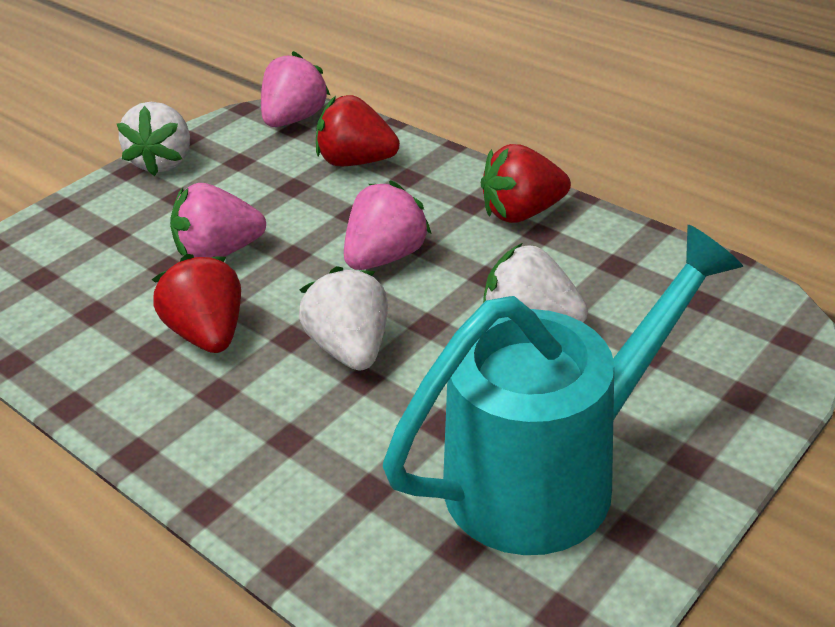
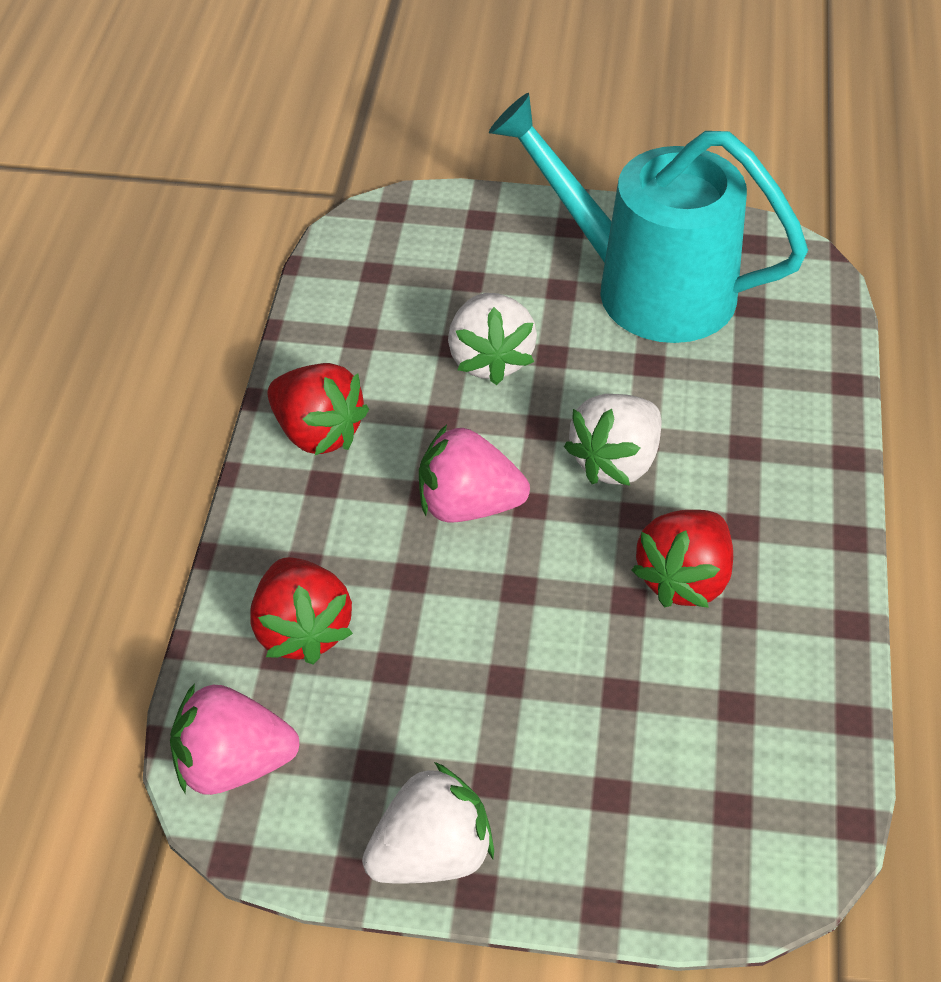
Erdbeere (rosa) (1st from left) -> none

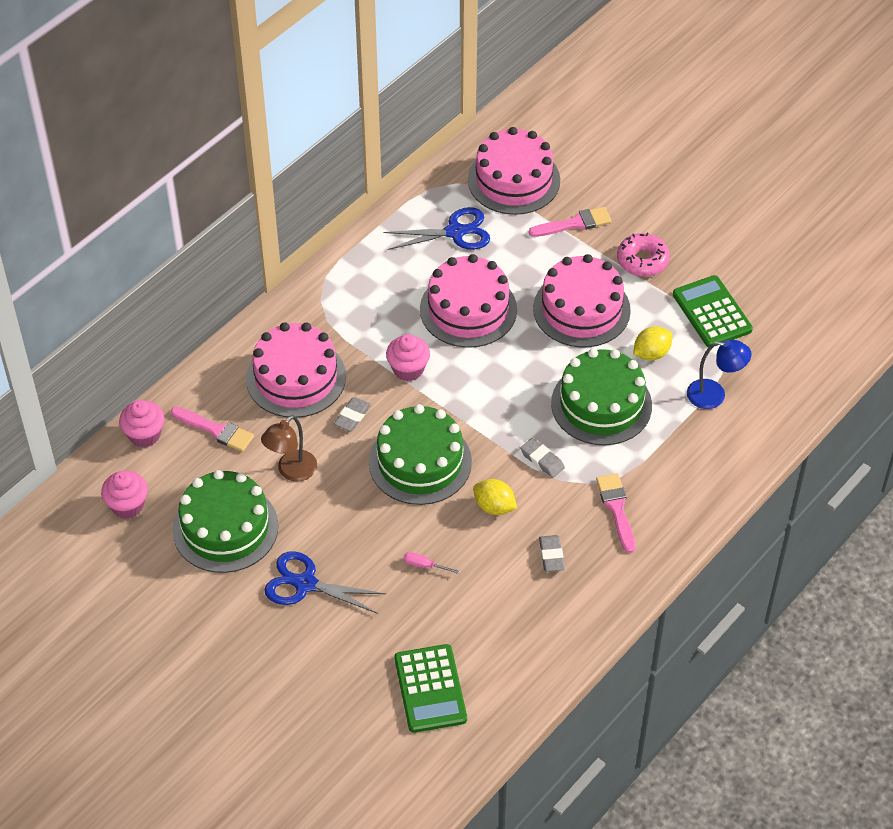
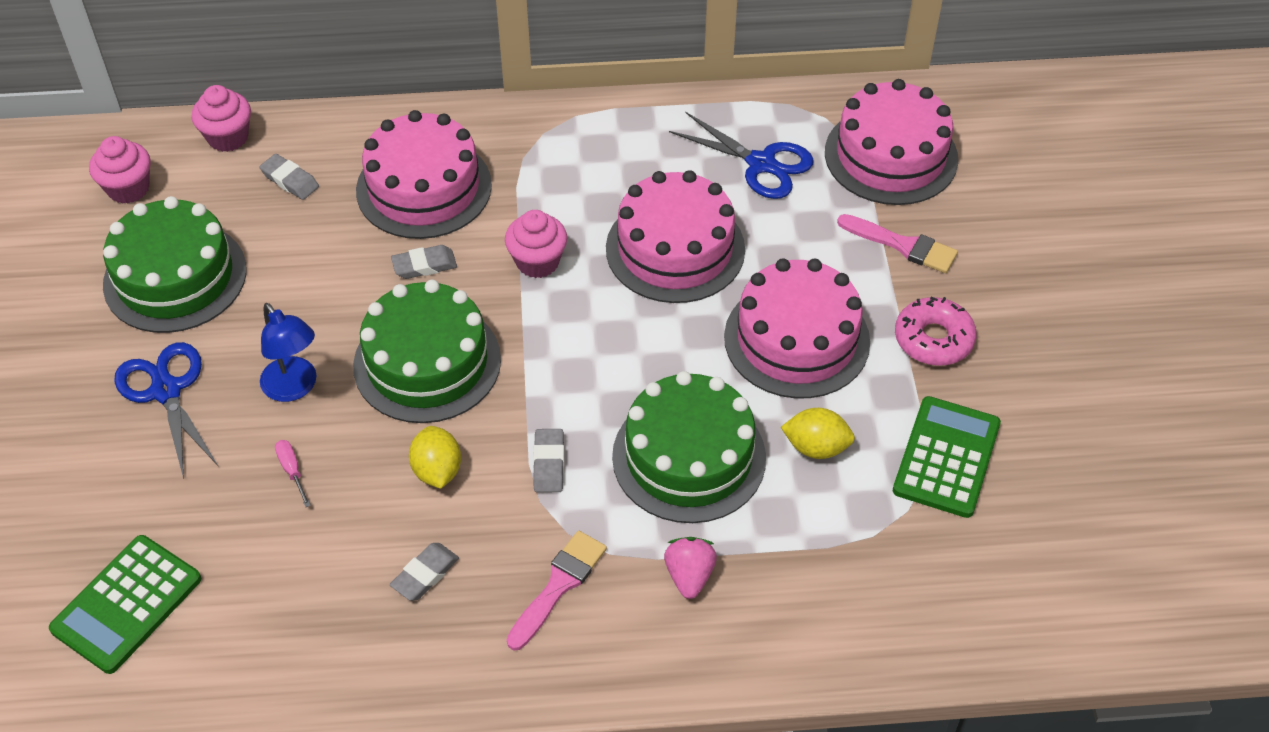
Pinsel (rosa) (1st from left) -> Radiergummi (grau) (1st from left)
Lampe (braun) -> none
Lampe (blau), move
none -> Erdbeere (rosa)

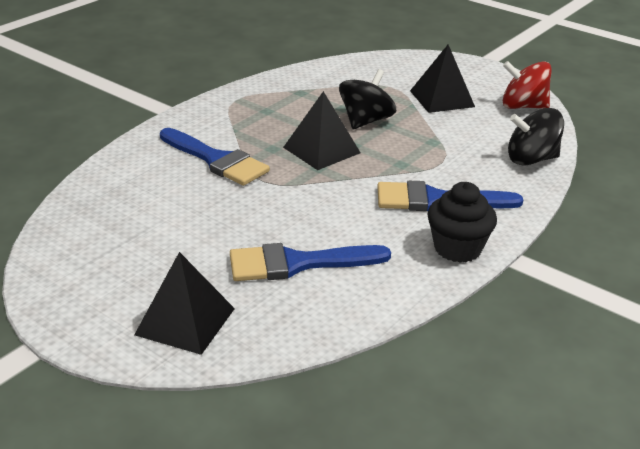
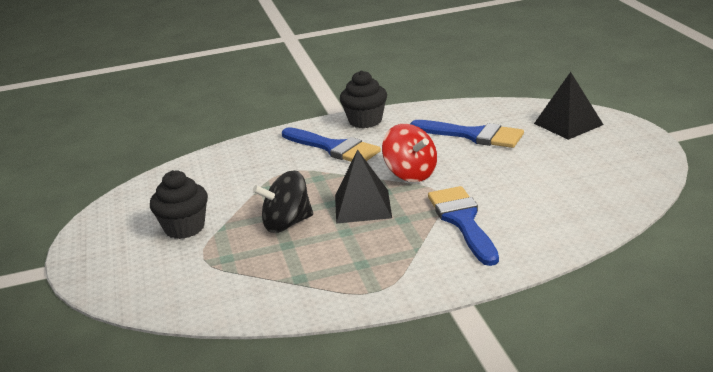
Pyramide (schwarz) (3rd from left) -> Muffin (schwarz) (1st from left)
Kreisel (rot), move
Kreisel (schwarz) (2nd from left) -> none

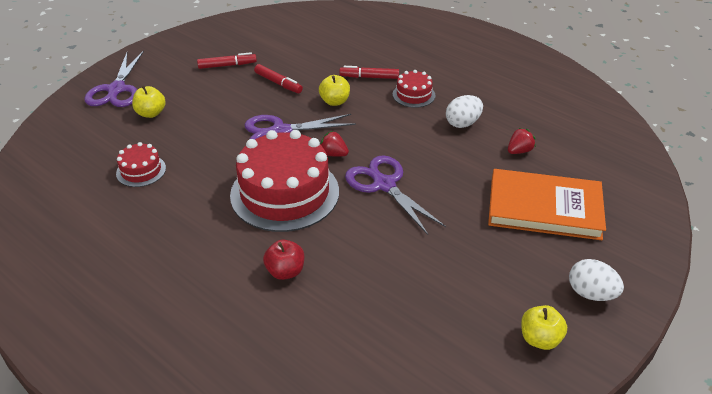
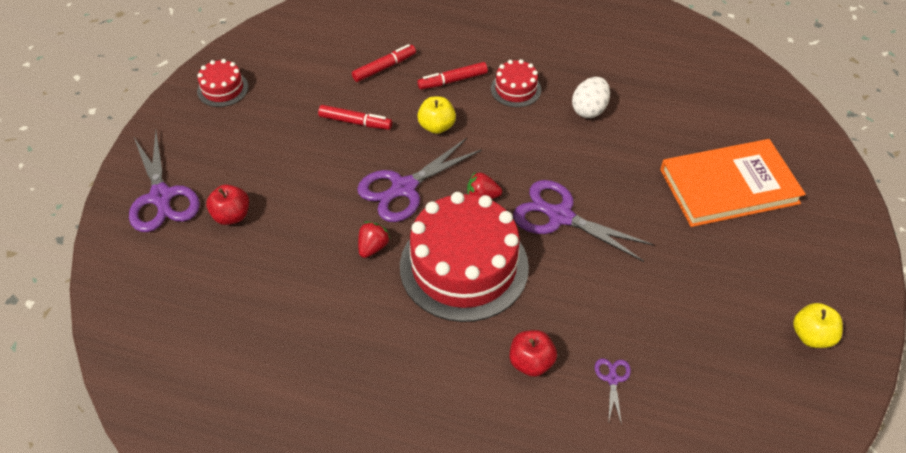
Kuchen (rot) (1st from left), move
Apfel (gelb) (1st from left) -> Apfel (rot) (1st from left)
Filzstift (rot) (1st from left in the first image) -> Filzstift (rot) (2nd from left), move
Erdbeere (rot) (2nd from left in the first image) -> Erdbeere (rot) (1st from left), move
Ei (weiß) (2nd from left) -> none
none -> Schere (lila) (4th from left)

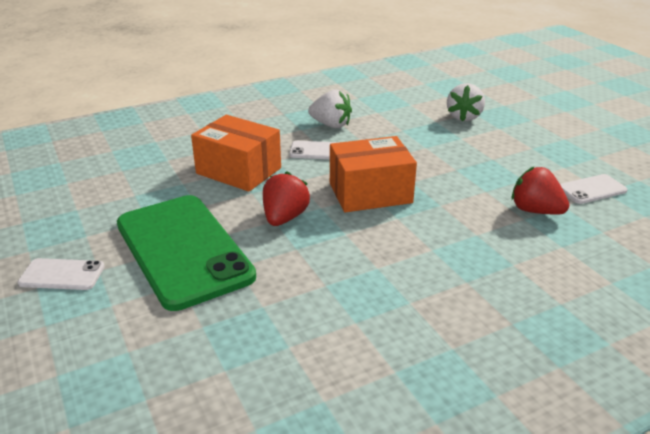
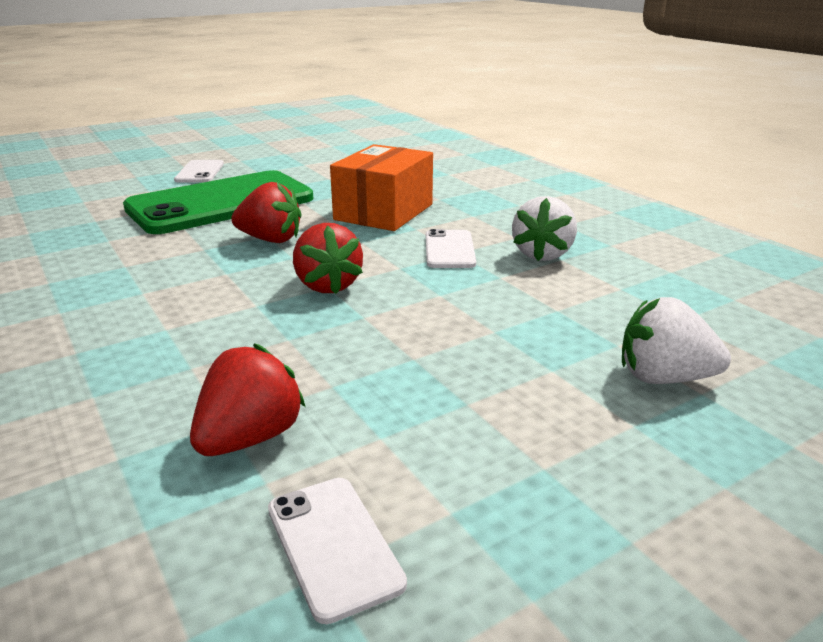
Schachtel (orange) (2nd from left) -> Erdbeere (rot) (3rd from left)

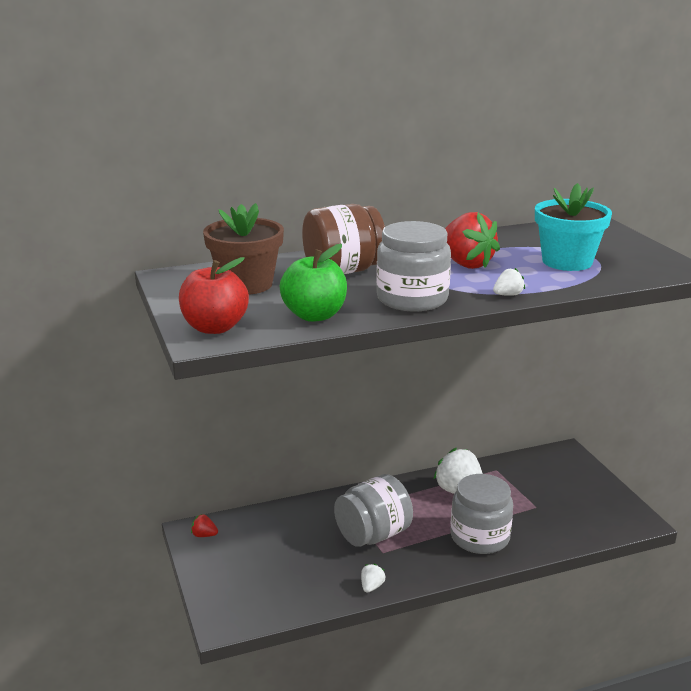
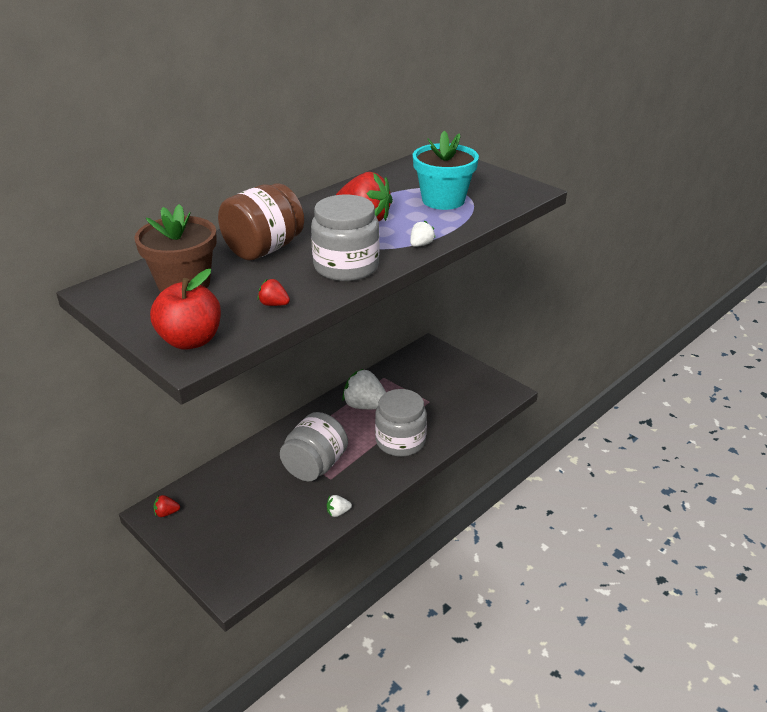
Apfel (grün) -> Erdbeere (rot) (2nd from left)
Erdbeere (weiß) (1st from left), 105 degrees counterclockwise

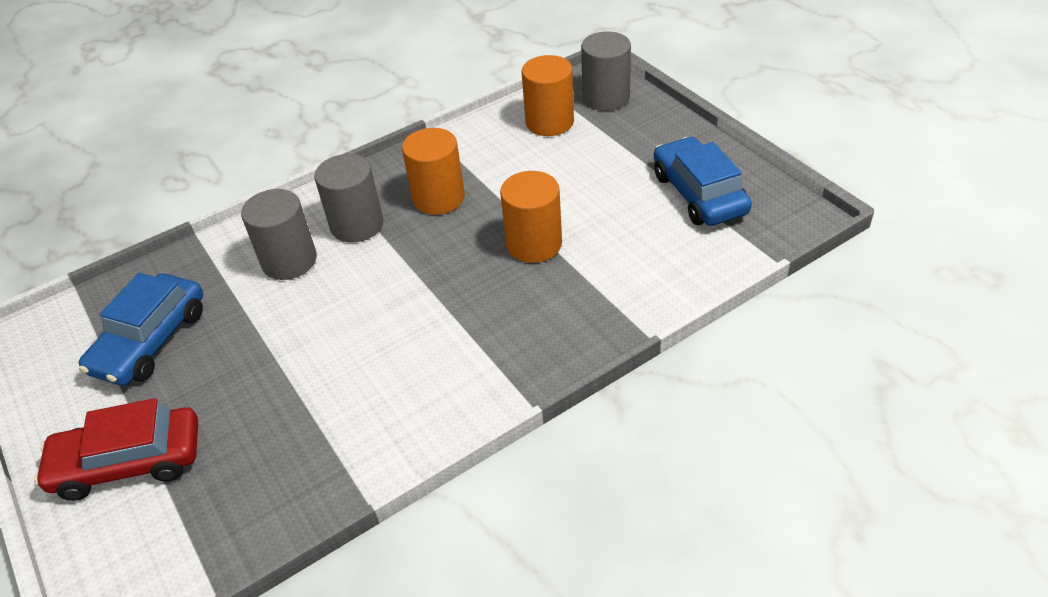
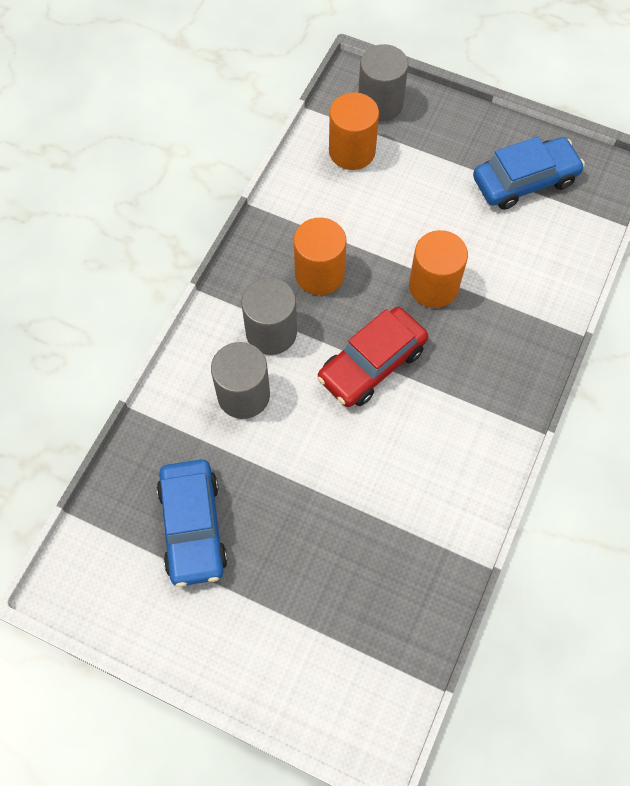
Auto (rot), move
Auto (blau) (2nd from left), 120 degrees clockwise

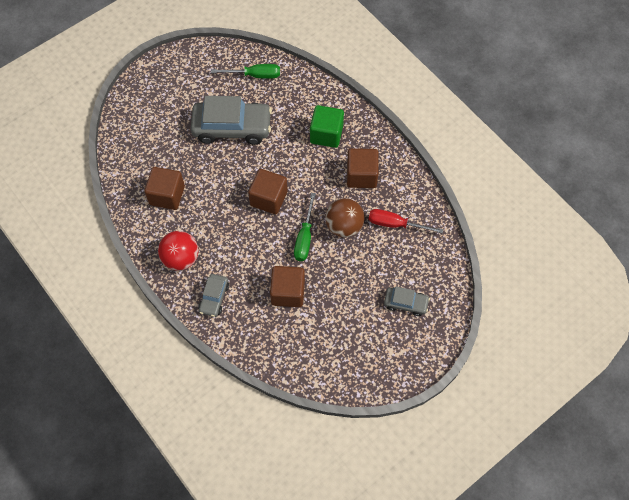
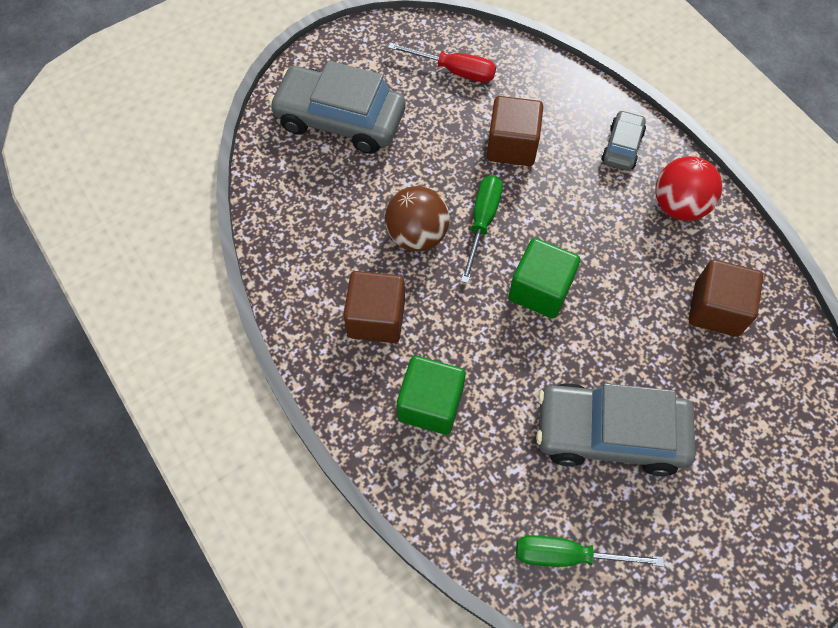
Kubus (braun) (2nd from left) -> Kubus (grün) (2nd from left)
Schraubenzieher (rot), move
Auto (grau) (3rd from left in the first image) -> Auto (grau) (1st from left), x1.98

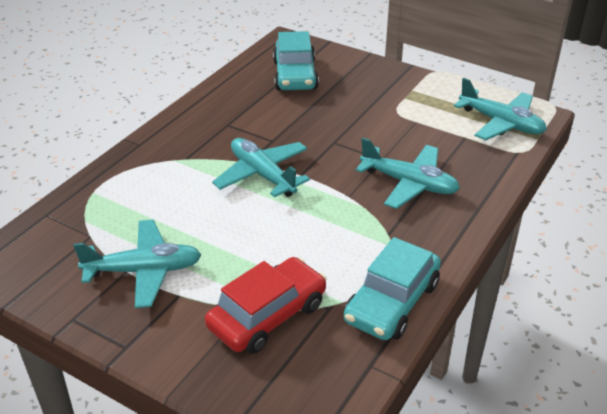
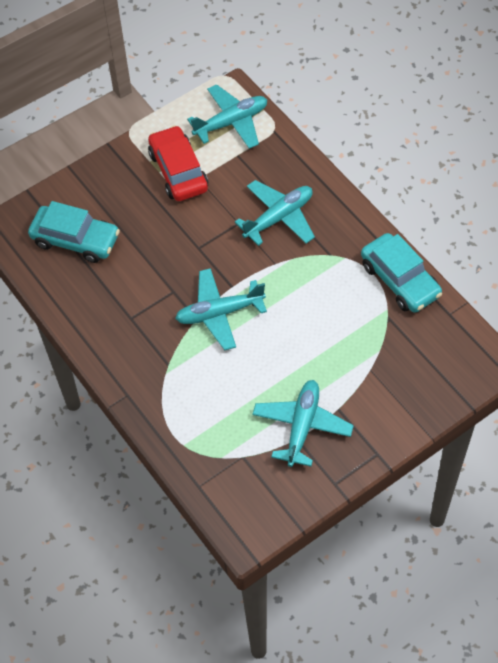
Auto (rot), move

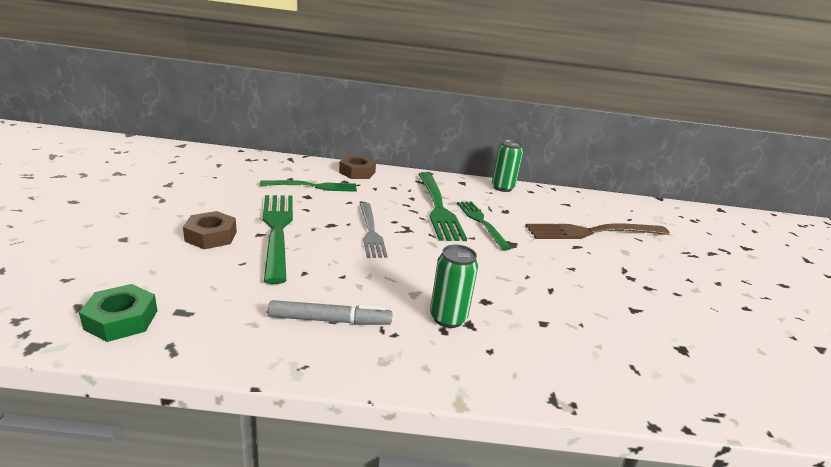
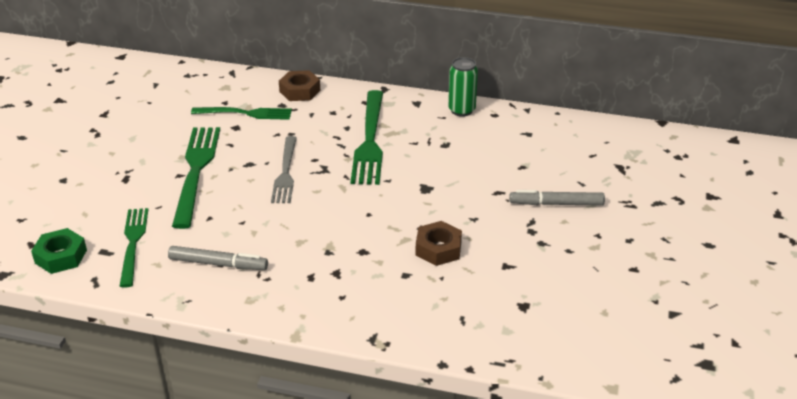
Sechskantmutter (braun) (1st from left in the first image) -> Sechskantmutter (braun) (2nd from left), move
Dose (grün) (1st from left) -> none
Gabel (grün) (4th from left in the first image) -> Gabel (grün) (1st from left), move
Gabel (braun) -> none
none -> Filzstift (grau) (2nd from left)

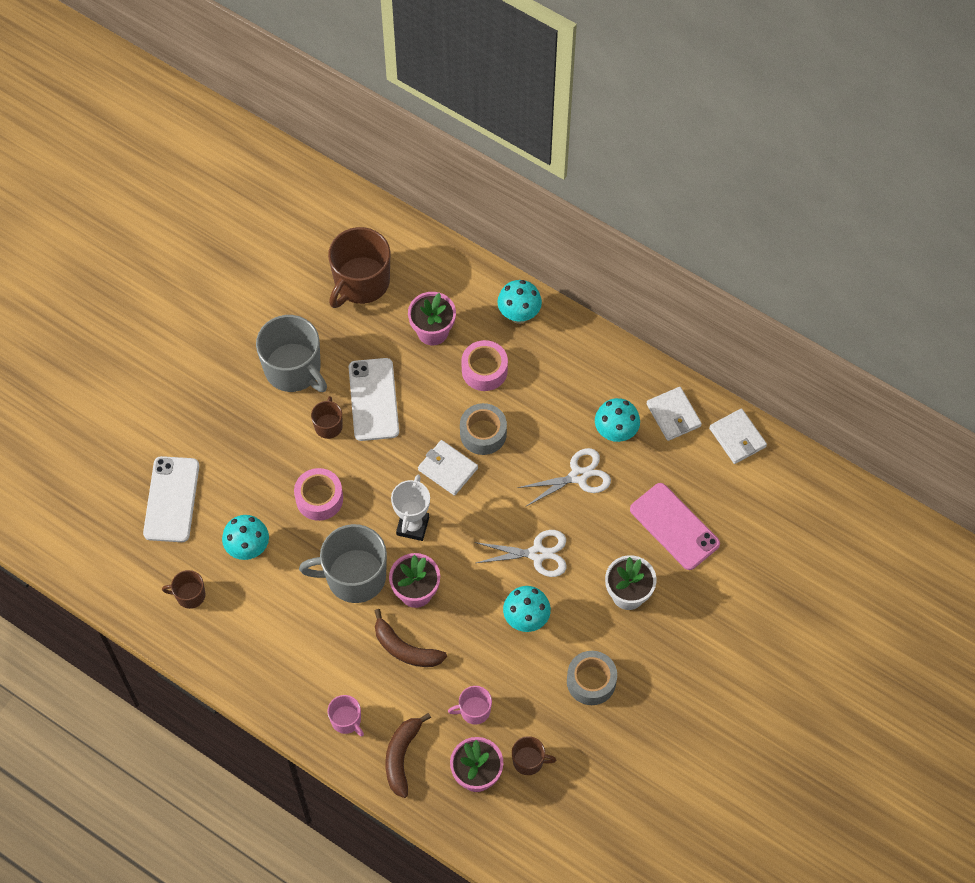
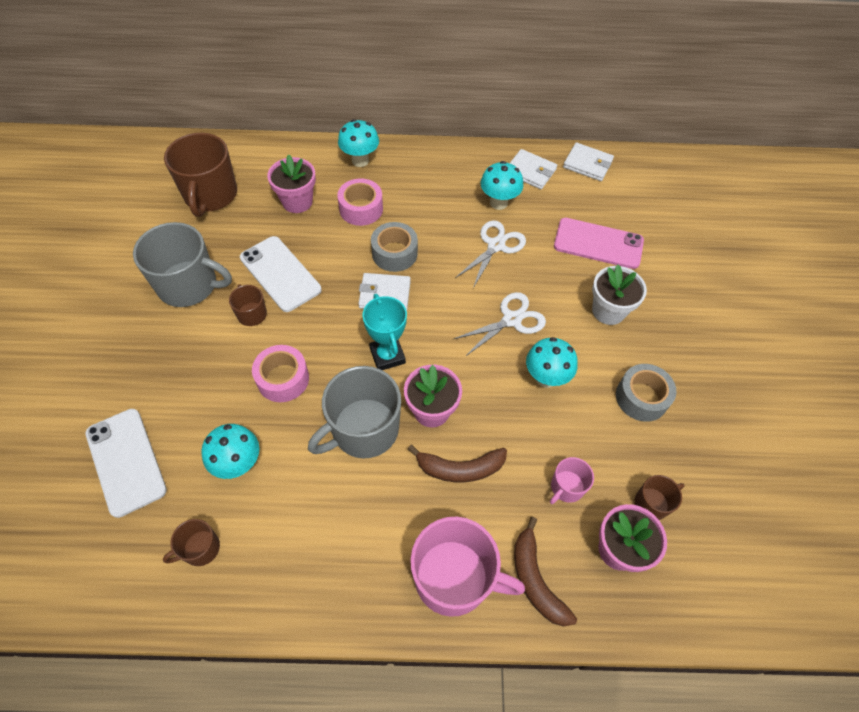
Tasse (rosa) (1st from left), x2.04
Pokal (weiß) -> Pokal (türkis)

